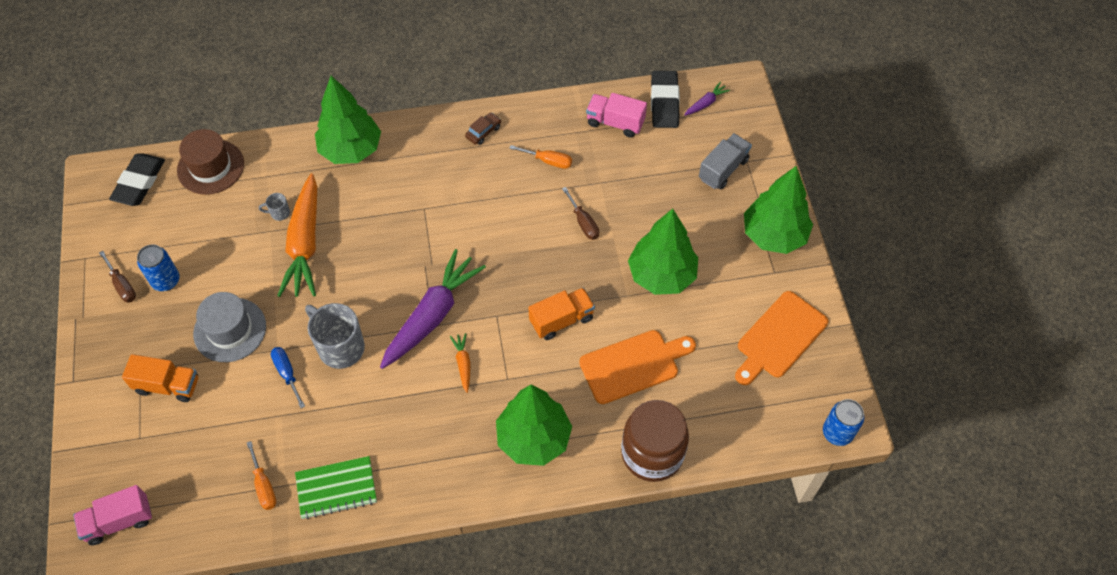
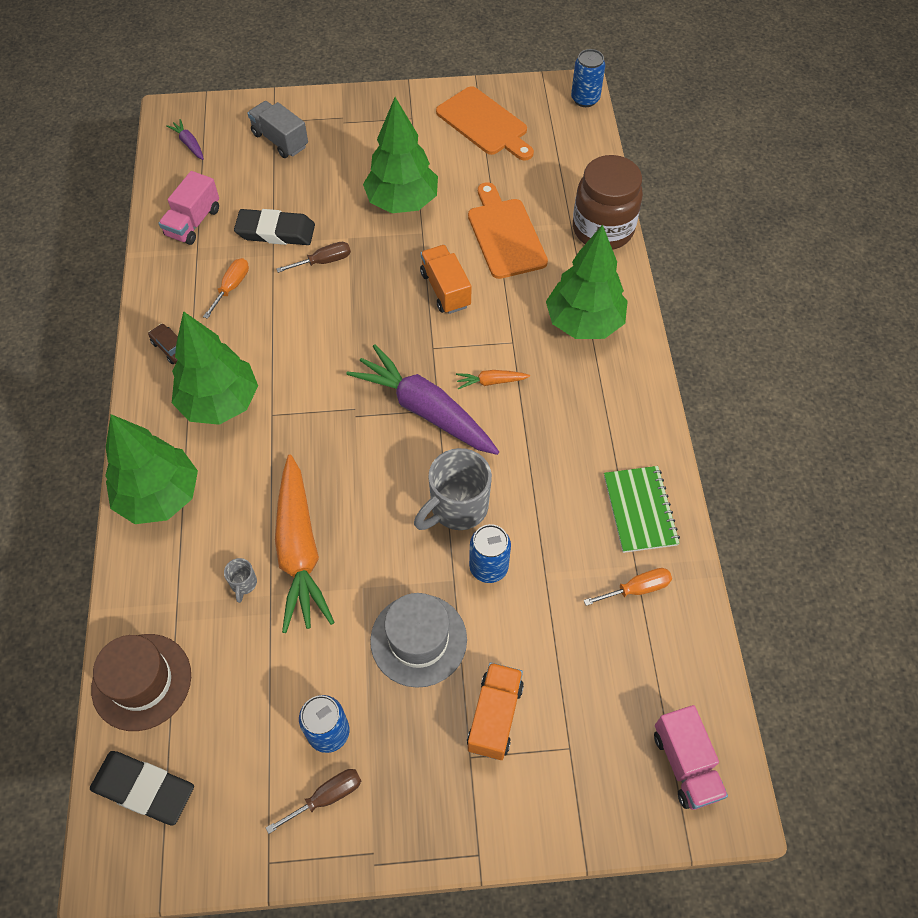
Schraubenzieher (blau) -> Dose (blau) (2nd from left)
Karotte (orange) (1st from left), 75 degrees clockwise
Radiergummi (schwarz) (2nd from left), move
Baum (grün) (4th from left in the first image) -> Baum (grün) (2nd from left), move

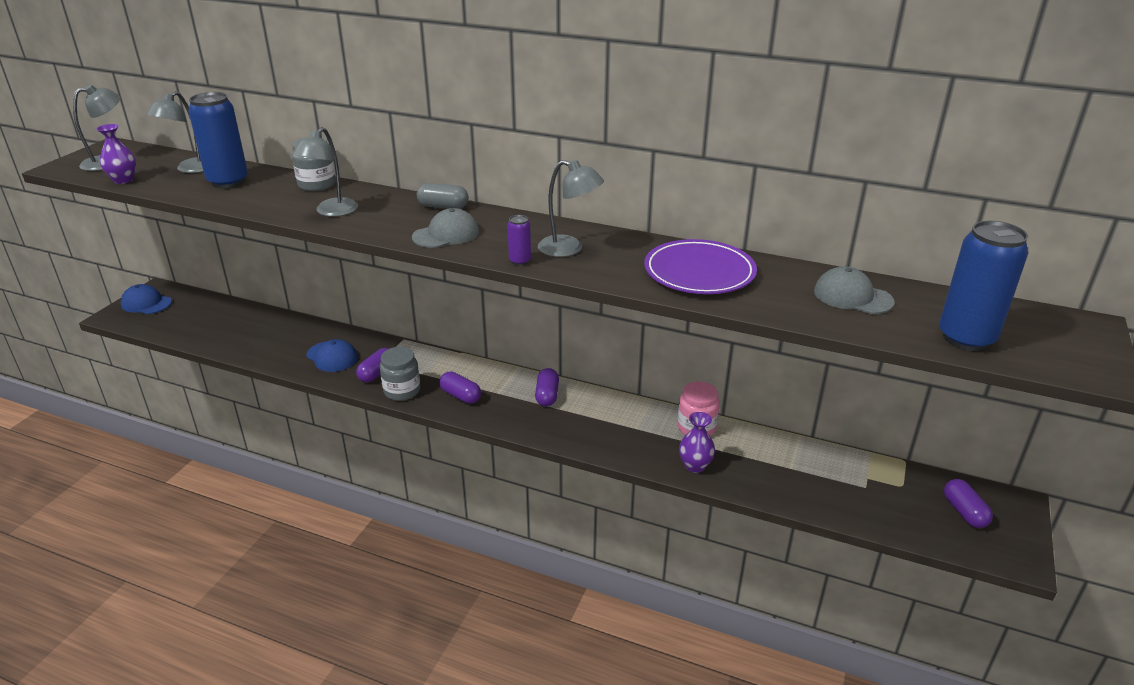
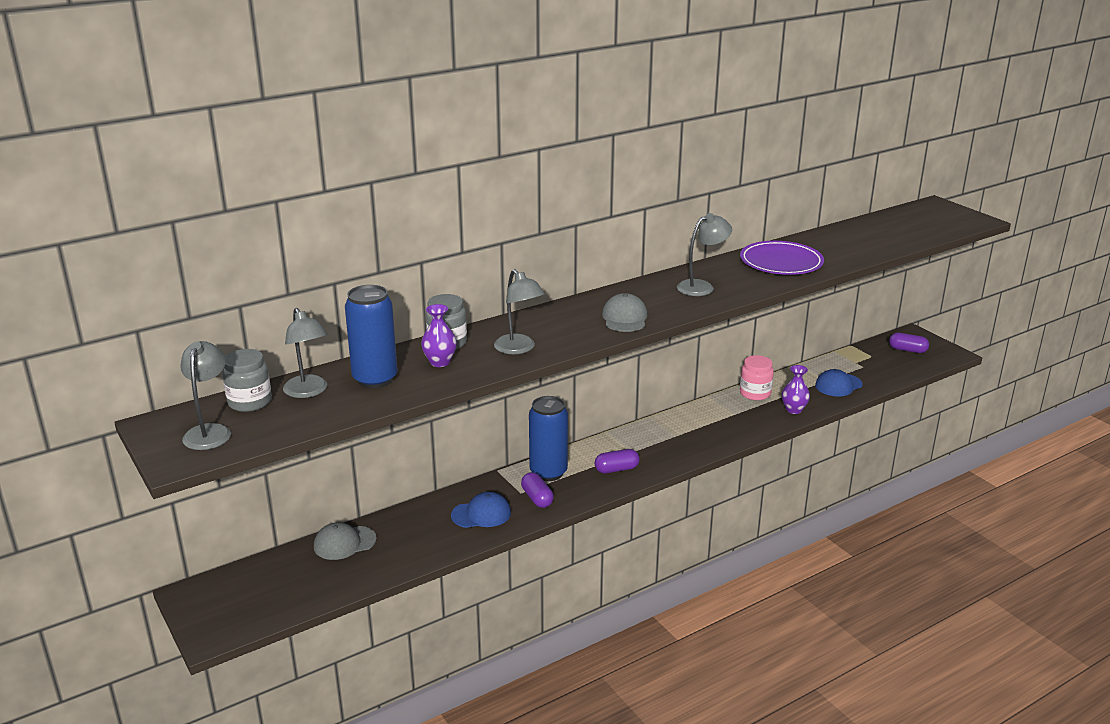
Vase (lila) (1st from left), move
Kappe (blau) (1st from left in the first image) -> Kappe (blau) (2nd from left), move
Einmachglas (grau) (2nd from left in the first image) -> Einmachglas (grau) (1st from left), move
Kapsel (grau) -> none
Dose (lila) -> none
Kapsel (lila) (3rd from left) -> none
Kappe (grau) (2nd from left in the first image) -> Kappe (grau) (1st from left), move
Dose (blau) (2nd from left), move

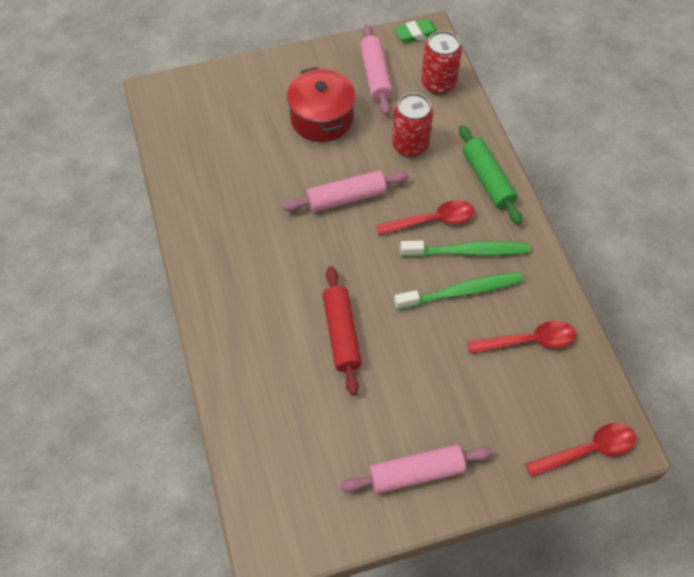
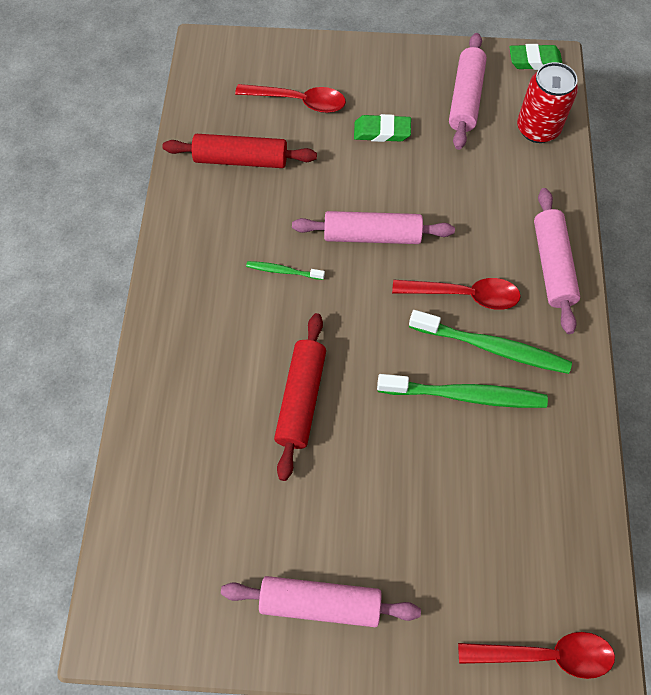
Kochtopf (rot) -> Radiergummi (grün) (1st from left)
Dose (rot) (1st from left) -> none
Nudelholz (grün) -> Nudelholz (rosa) (4th from left)
Löffel (rot) (2nd from left in the first image) -> Löffel (rot) (1st from left), move
none -> Nudelholz (rot) (1st from left)
none -> Zahnbürste (grün) (1st from left)

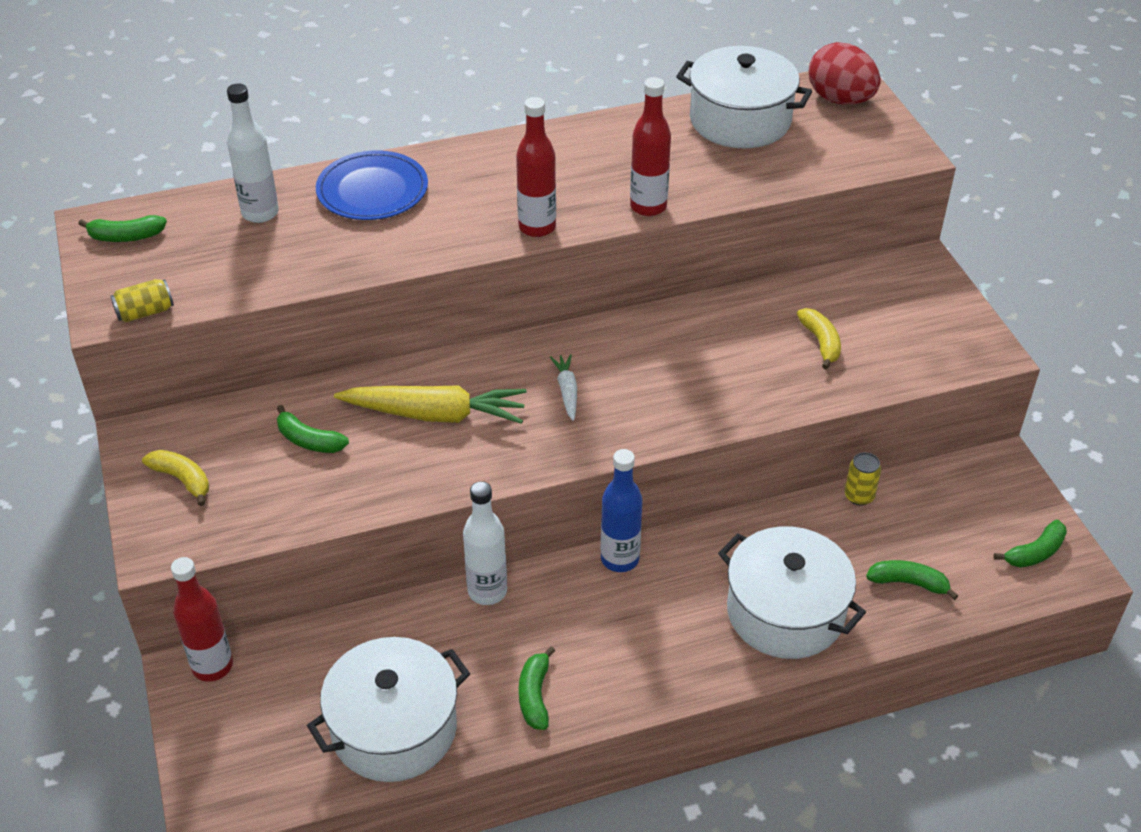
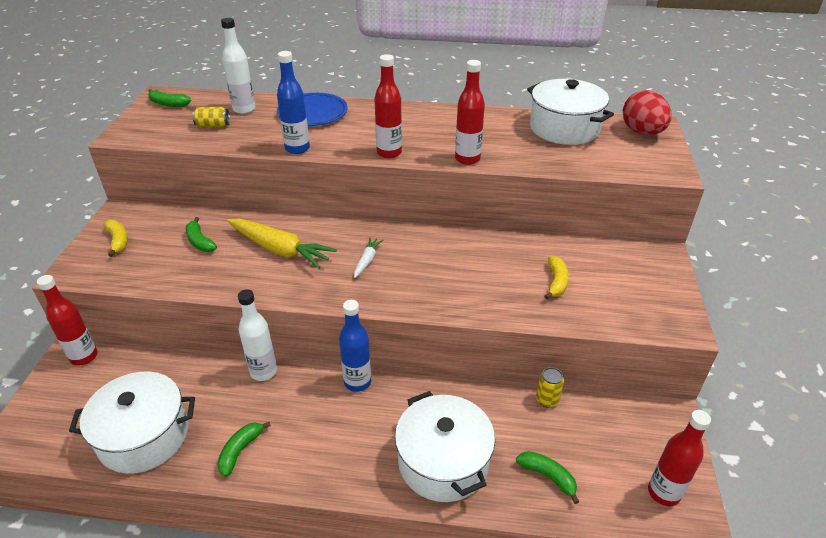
Dose (gelb) (1st from left), move
Banane (grün) (5th from left) -> Flasche (rot) (4th from left)
none -> Flasche (blau) (1st from left)

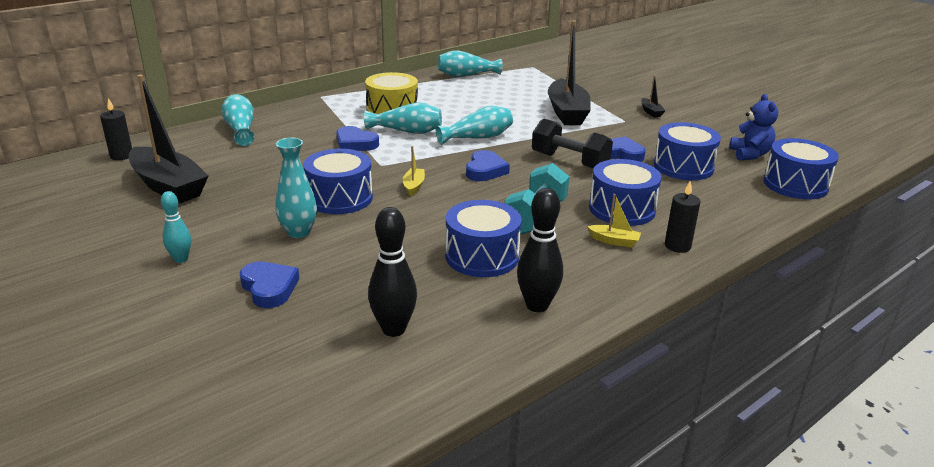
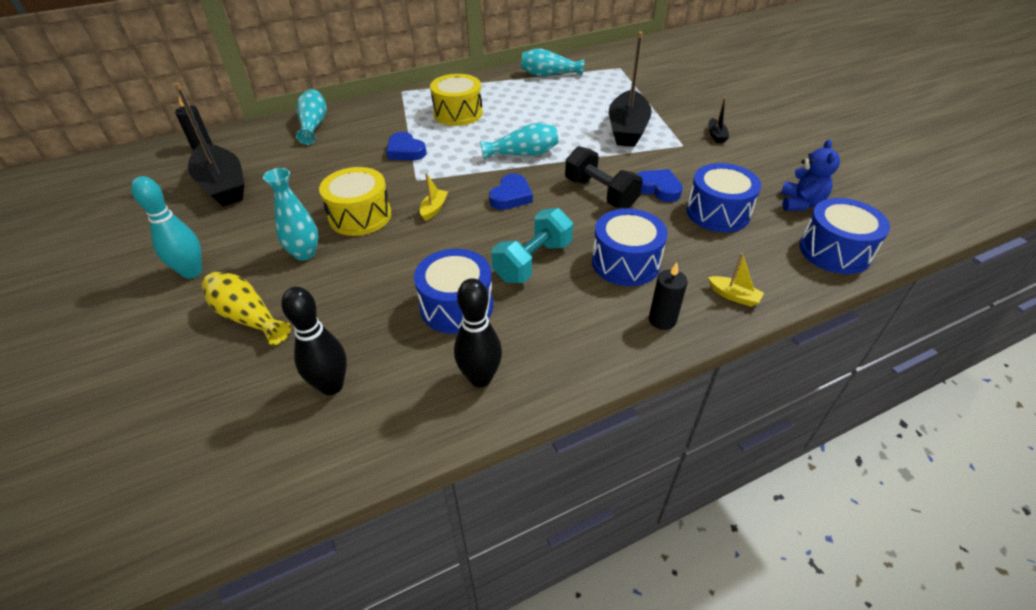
Bowlingkegel (türkis), x1.60
Herz (blau) (1st from left) -> Vase (gelb)
Trommel (blau) (1st from left) -> Trommel (gelb) (1st from left)
Vase (türkis) (3rd from left) -> none
Boot (gelb) (2nd from left), move

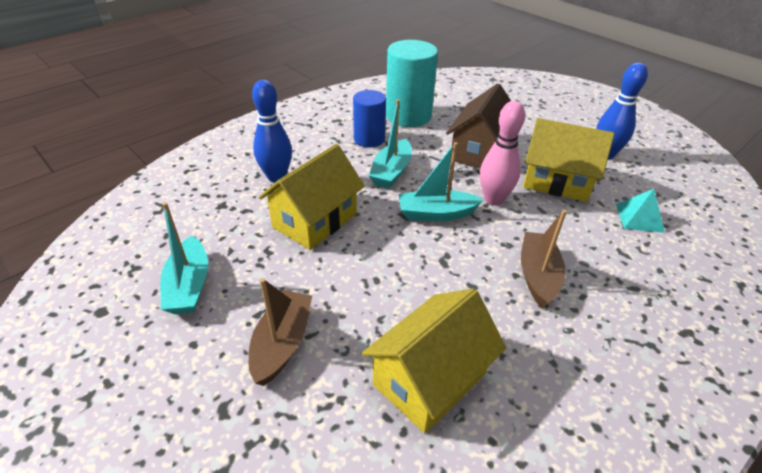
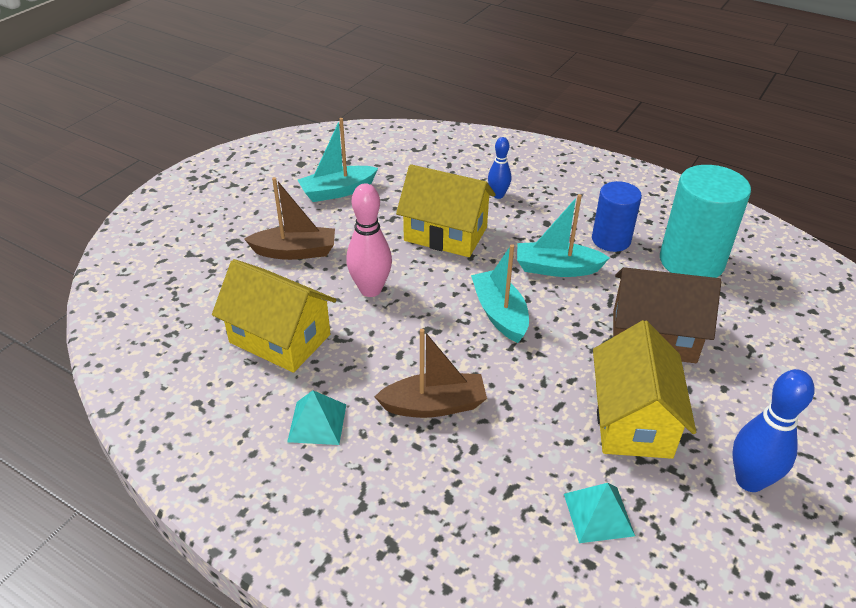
Bowlingkegel (blau) (1st from left), x0.61
Bowlingkegel (rosa), move
none -> Pyramide (türkis) (1st from left)

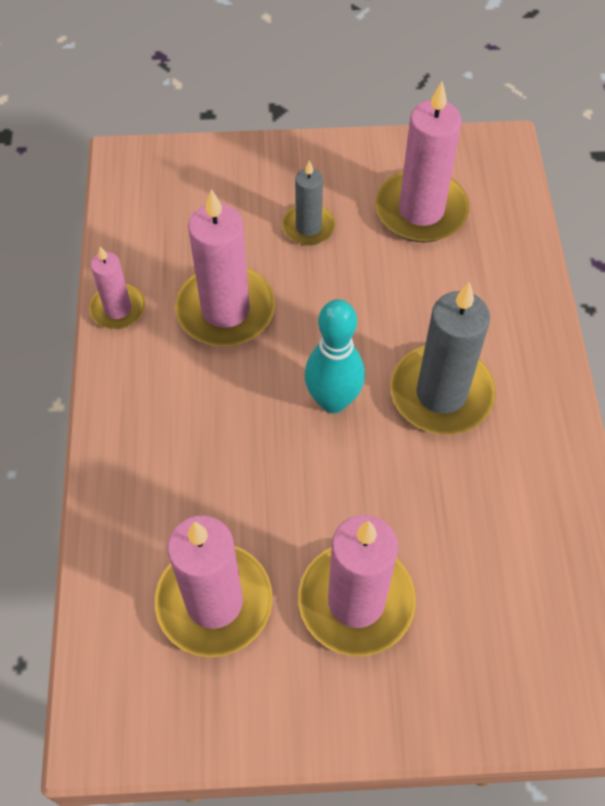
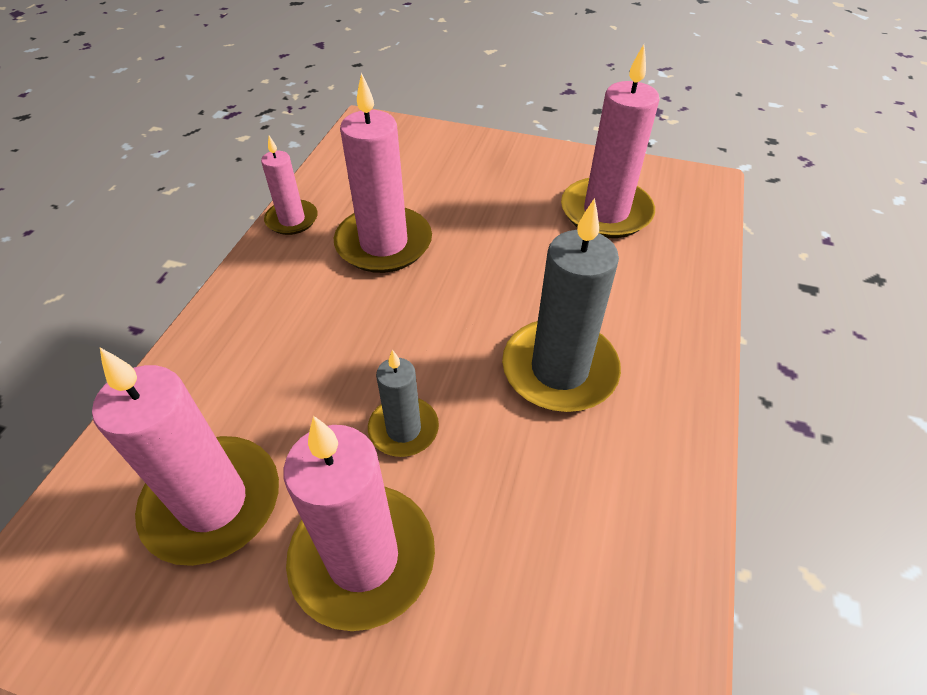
Kerze (grau) (1st from left), move
Bowlingkegel (türkis) -> none

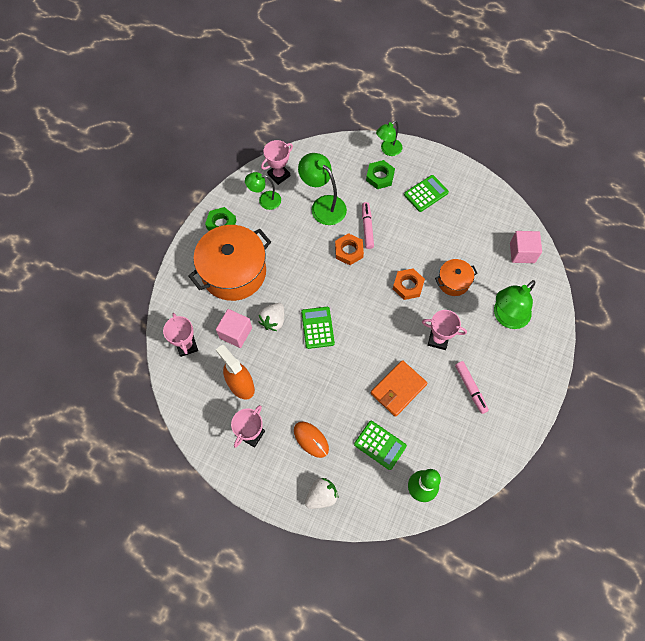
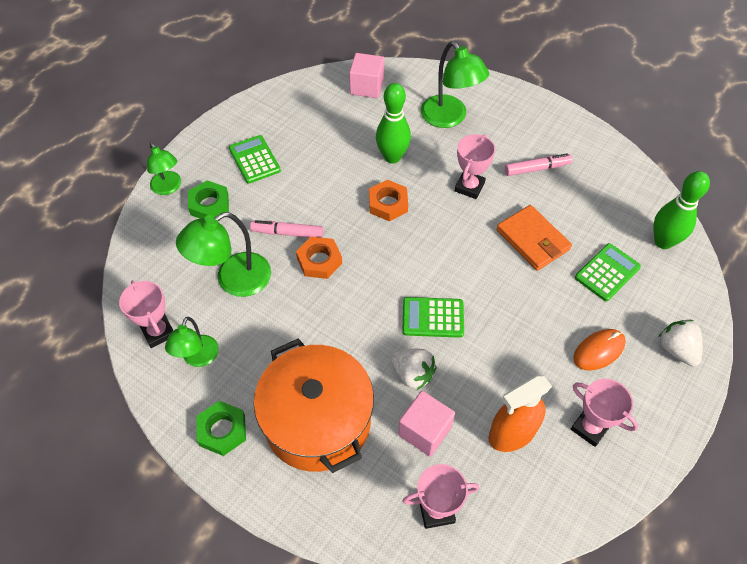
Kochtopf (orange) (2nd from left) -> Bowlingkegel (grün) (1st from left)

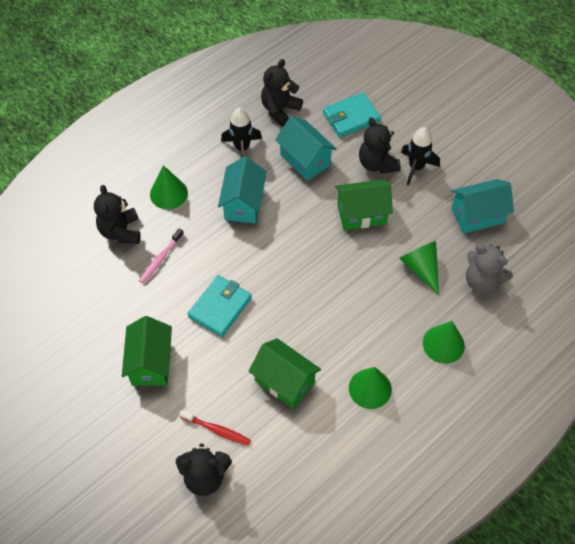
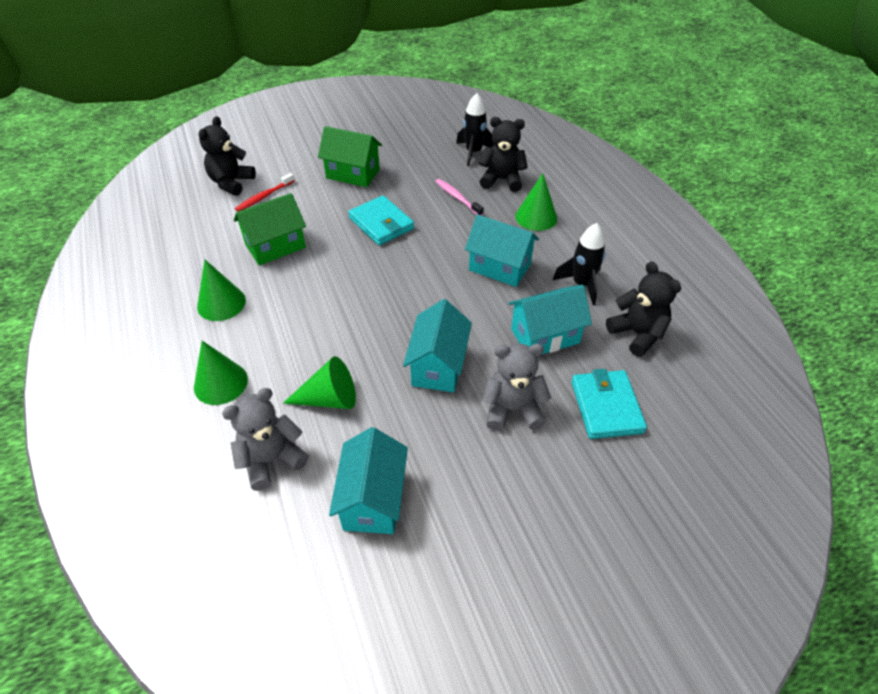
Haus (grün) (3rd from left) -> Haus (türkis) (2nd from left)
Teddybär (schwarz) (4th from left) -> Teddybär (grau) (2nd from left)
Rakete (schwarz) (2nd from left in the first image) -> Rakete (schwarz) (1st from left), move

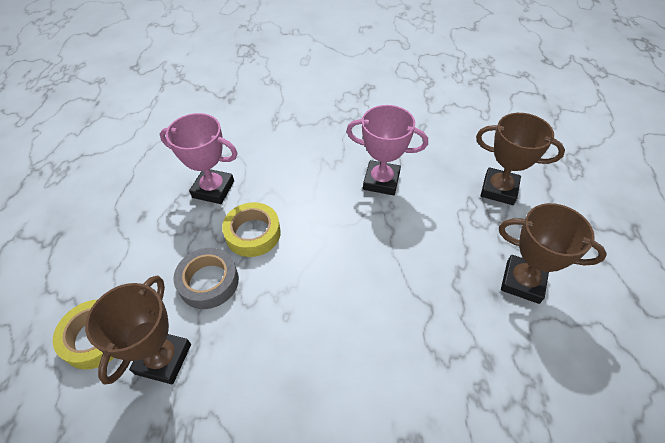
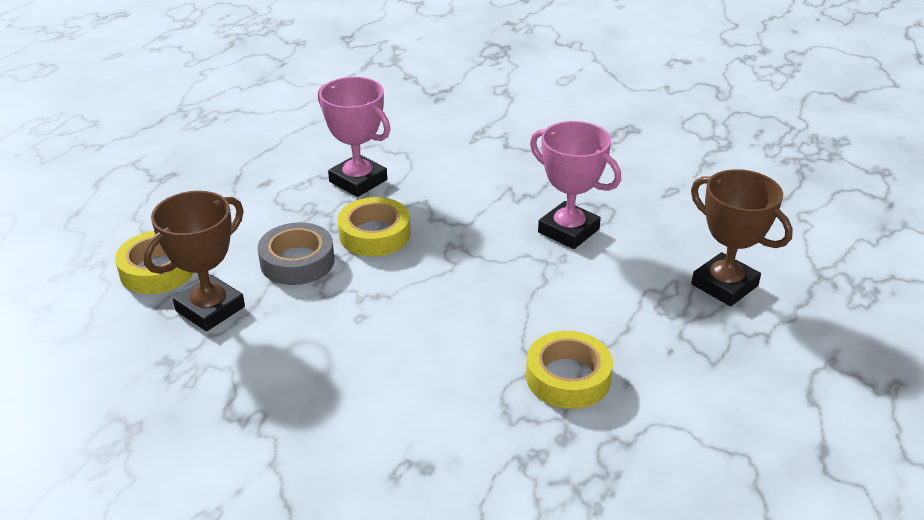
Pokal (braun) (3rd from left) -> none
none -> Klebeband (gelb) (3rd from left)

